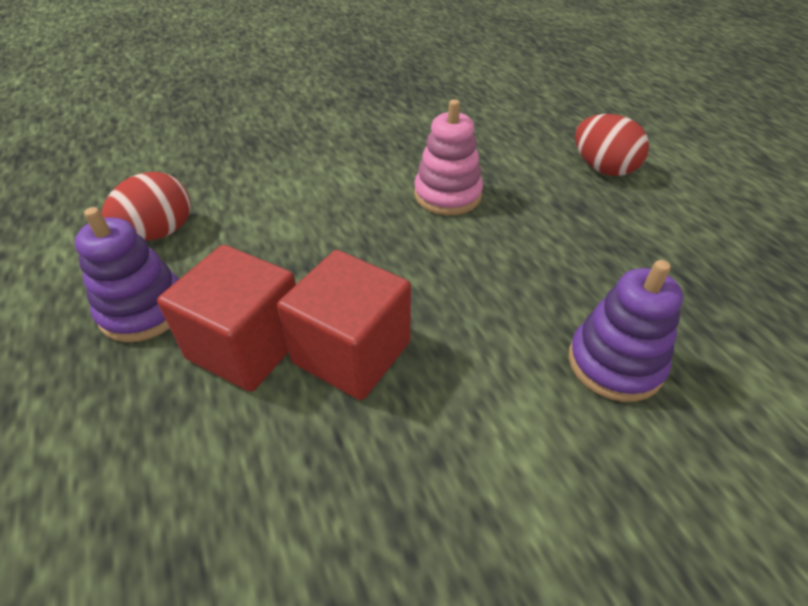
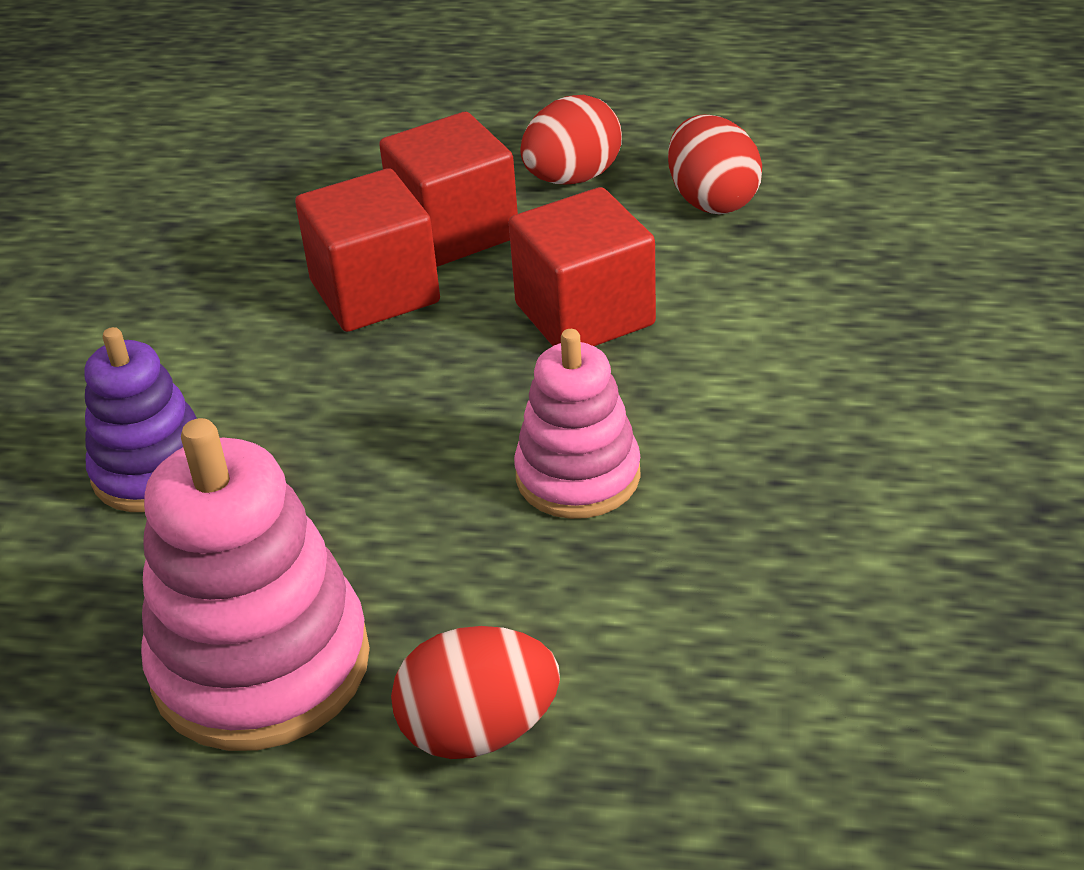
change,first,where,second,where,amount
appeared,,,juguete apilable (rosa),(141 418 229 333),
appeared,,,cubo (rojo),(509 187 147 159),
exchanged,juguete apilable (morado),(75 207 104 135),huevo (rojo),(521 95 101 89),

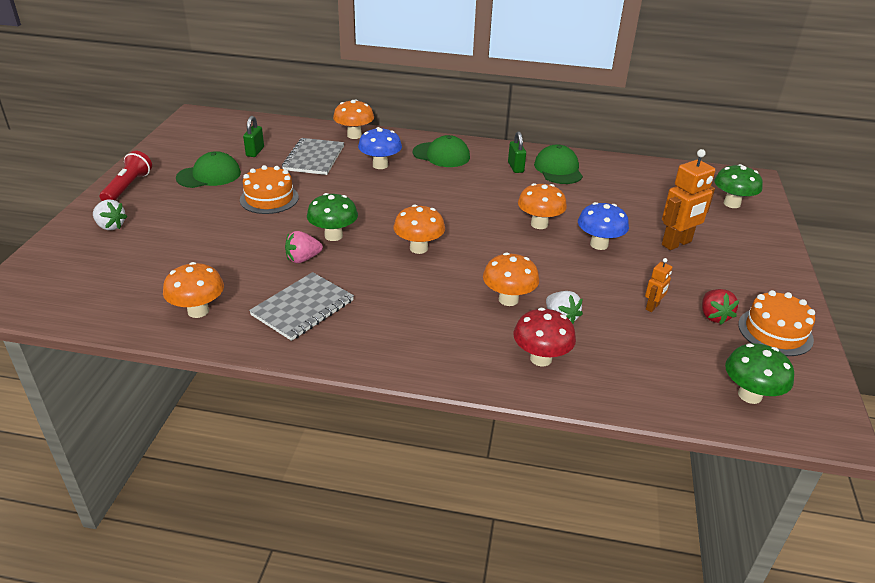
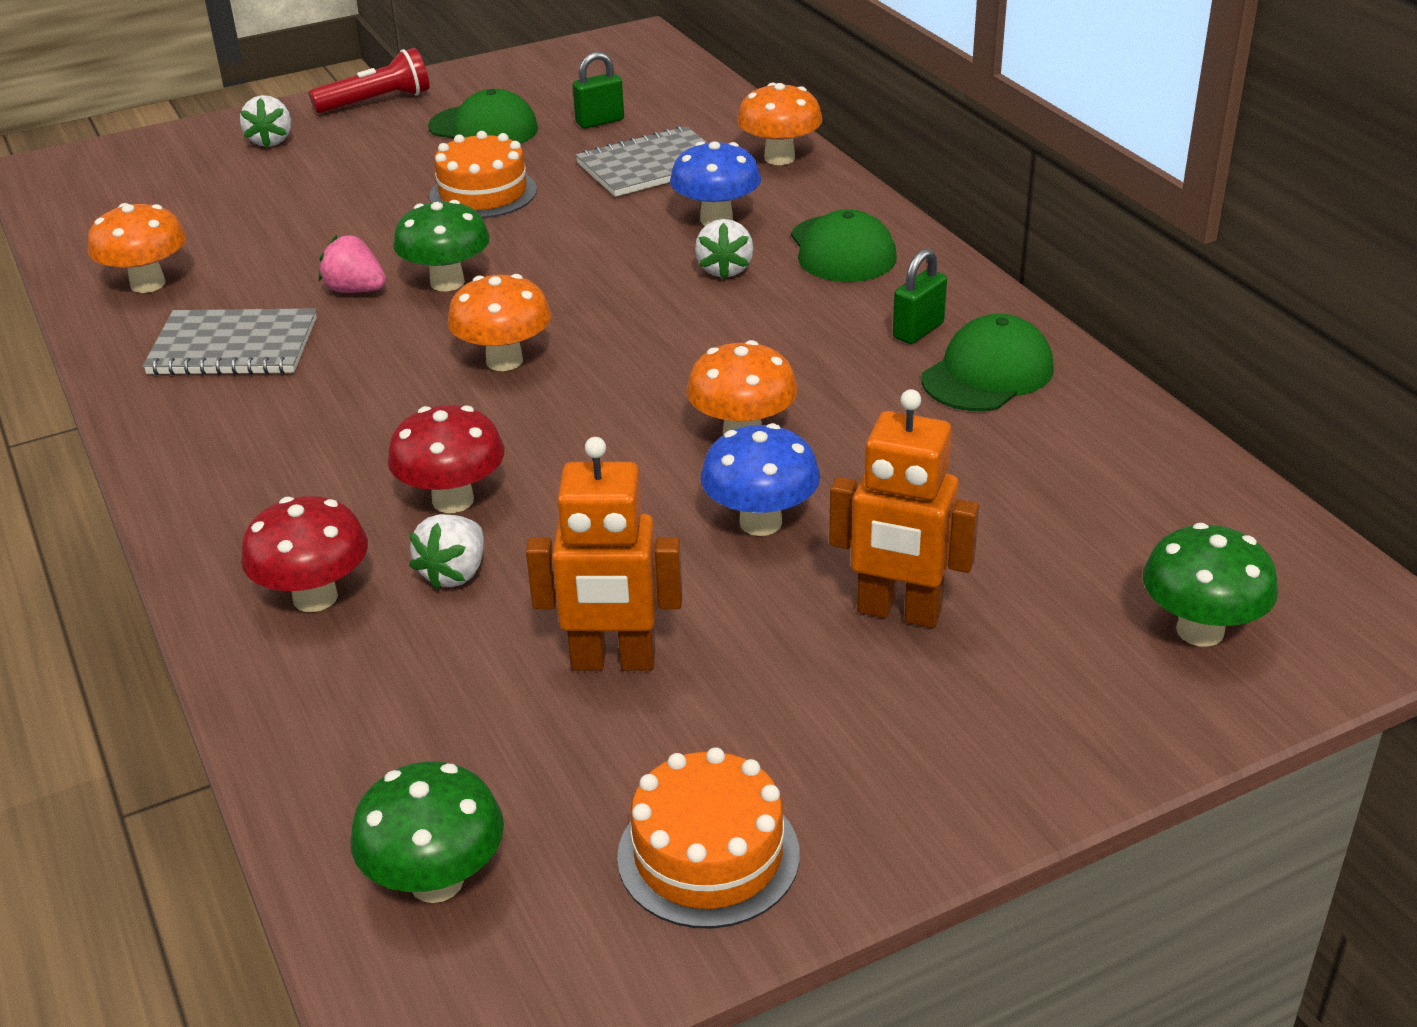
change,first,where,second,where,amount
missing,fresa (rojo),(702 289 37 36),,,
appeared,,,fresa (blanco),(695 219 58 60),
colour,seta (naranja),(483 253 56 53),seta (rojo),(388 405 117 108),
size,robot (naranja),(645 258 27 54),,(526 437 156 234),x1.96

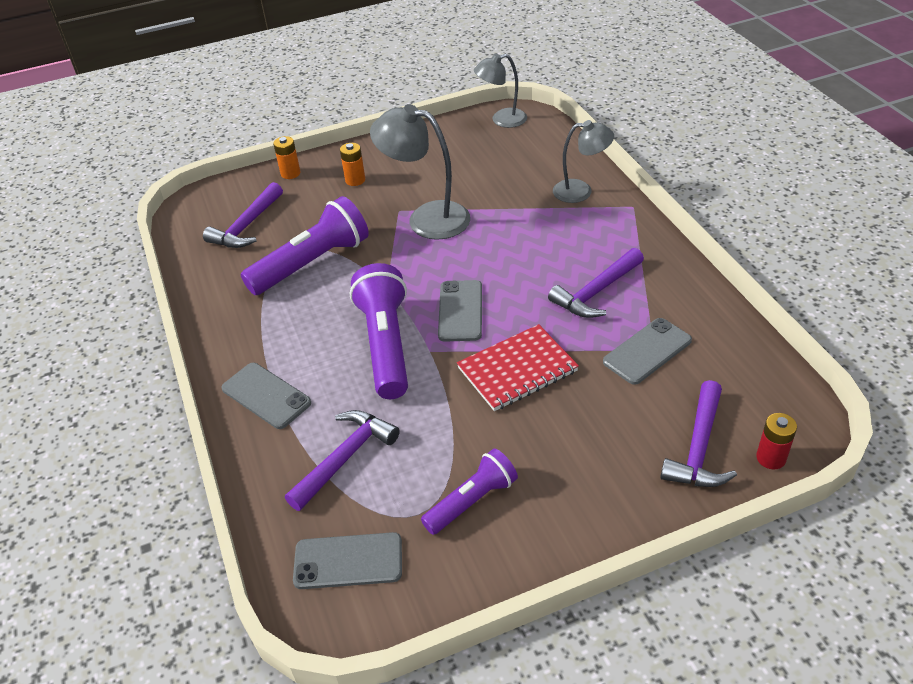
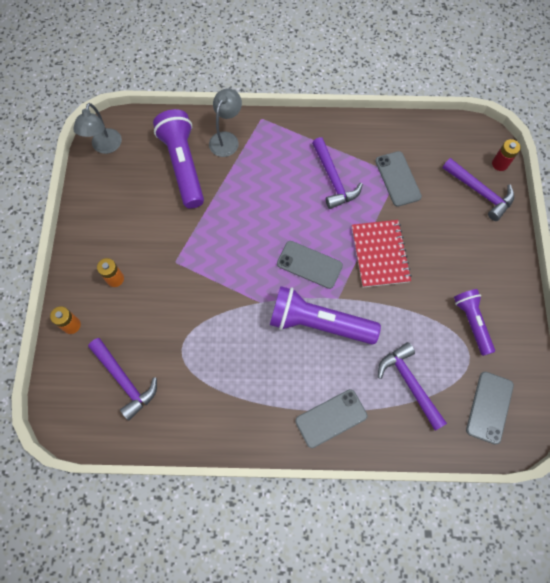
change,first,where,second,where,amount
missing,lámpara (gris),(370 104 101 136),,,
relocated,lámpara de mano (morado),(241 196 128 99),,(153 109 51 100),

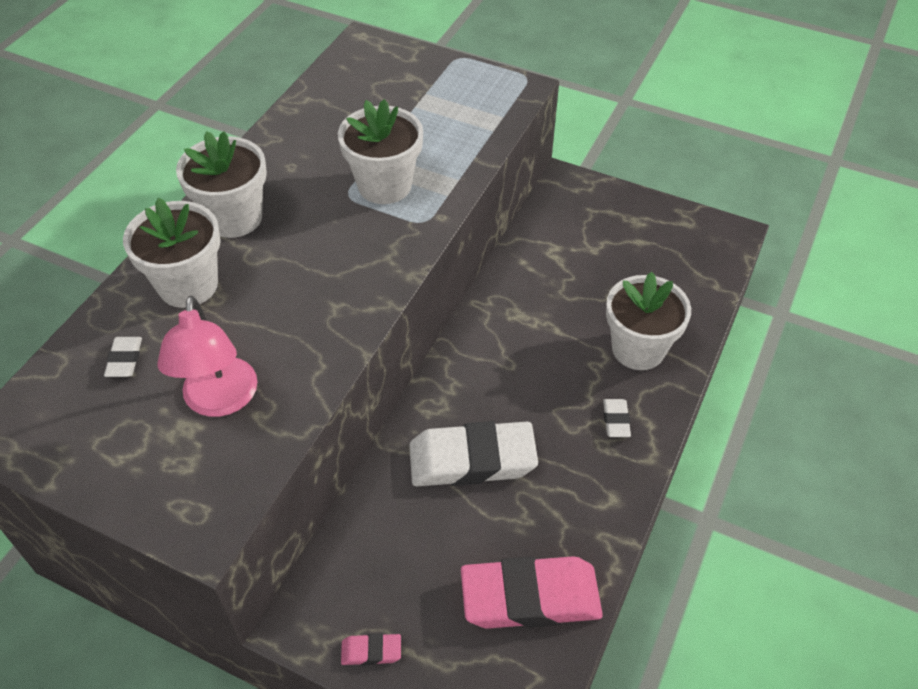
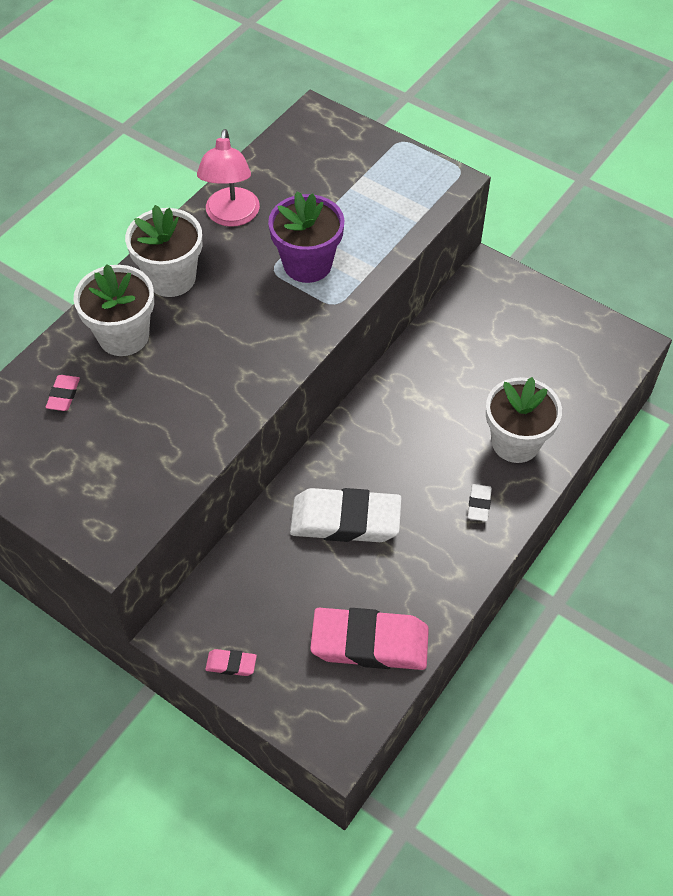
change,first,where,second,where,amount
relocated,lámpara (rosa),(157 295 101 122),,(197 129 63 98),
colour,goma de borrar (blanco),(104 337 38 40),goma de borrar (rosa),(46 375 34 36),
colour,maceta (blanco),(338 99 85 105),maceta (morado),(268 192 76 91),

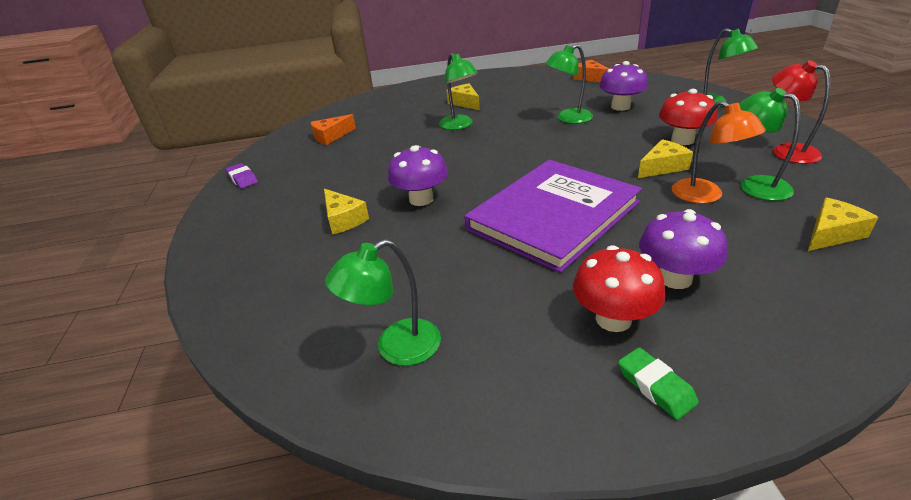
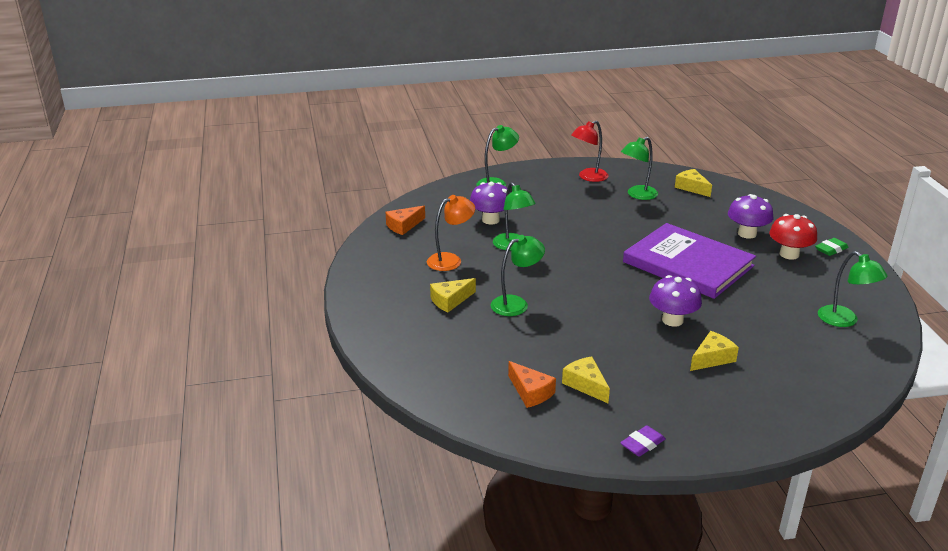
change,first,where,second,where,amount
missing,seta (rojo),(659 89 59 56),,,
relocated,queso (amarillo),(638 139 55 39),,(562 356 48 47),
relocated,lámpara (naranja),(672 101 94 102),,(427 195 48 76),

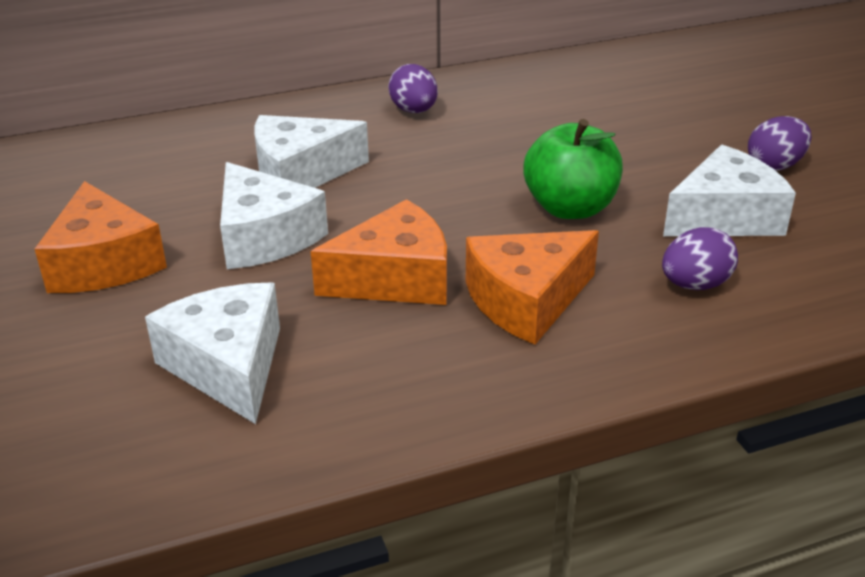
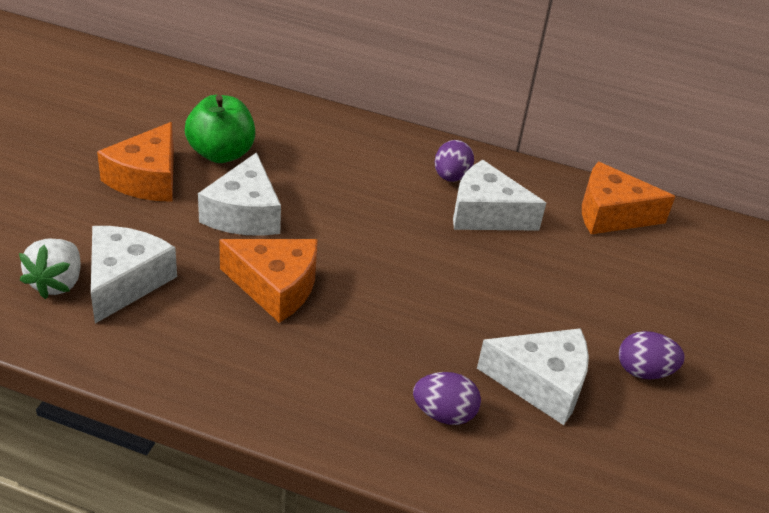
change,first,where,second,where,amount
appeared,,,fresa (blanco),(19 239 62 60),
relocated,queso (blanco),(255 115 114 73),,(453 160 93 71),
relocated,queso (naranja),(466 230 133 115),,(582 162 93 72),
relocated,manzana (verde),(523 119 100 100),,(185 95 70 68),

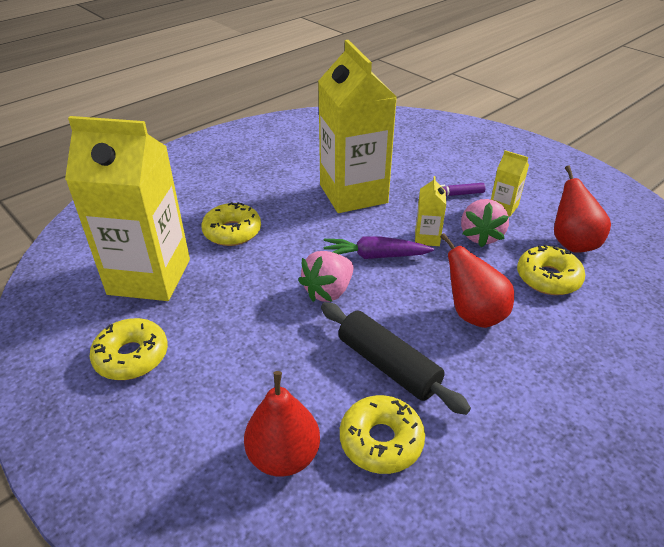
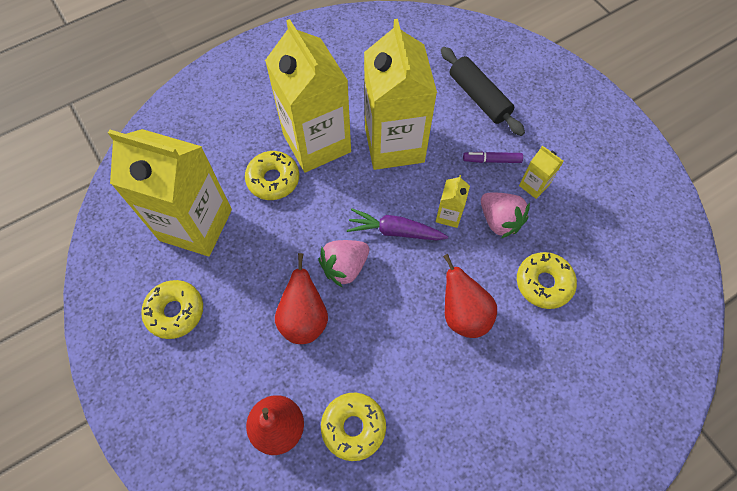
change,first,where,second,where,amount
appeared,,,cartón de leche (amarillo),(265 19 86 153),
relocated,rodillo (negro),(321 302 150 113),,(441 47 84 89),
relocated,pera (rojo),(554 166 57 87),,(275 253 53 91),
spun,fresa (rosa),(461 199 48 48),,(481 193 49 45),60 degrees counterclockwise

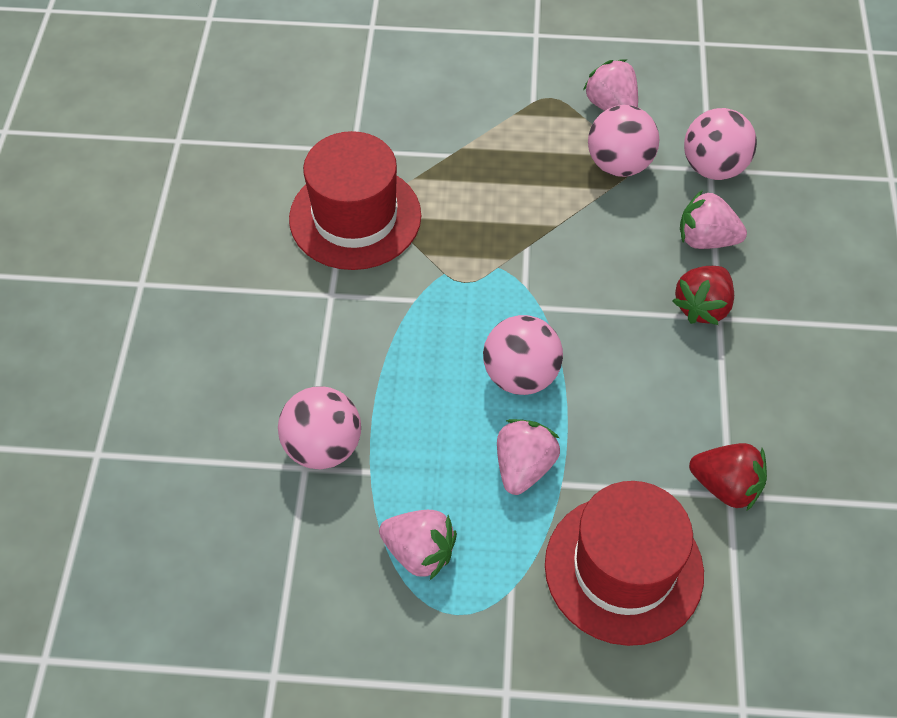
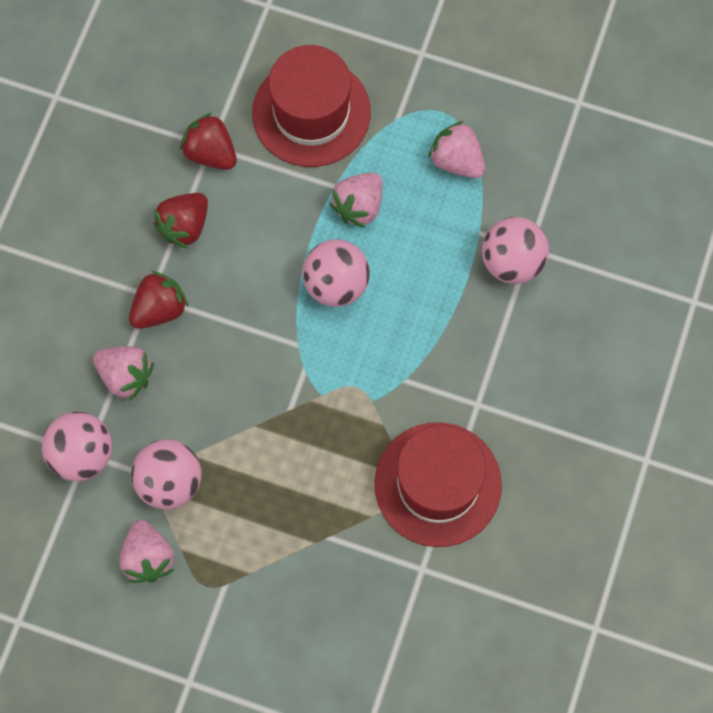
change,first,where,second,where,amount
appeared,,,fresa (rojo),(153 193 55 56),

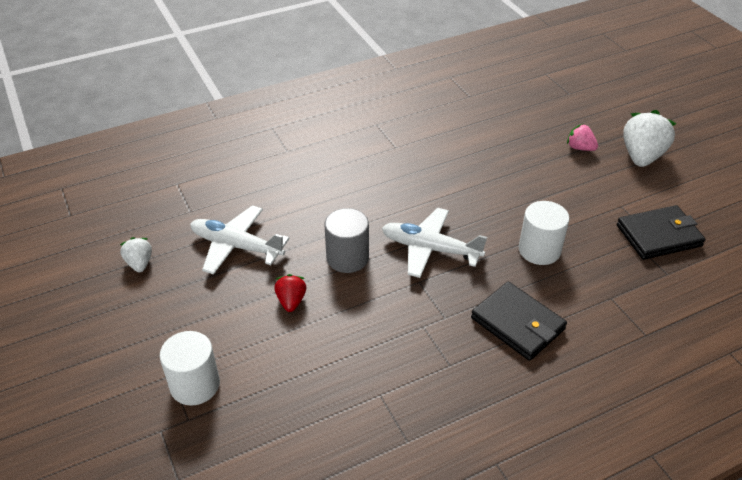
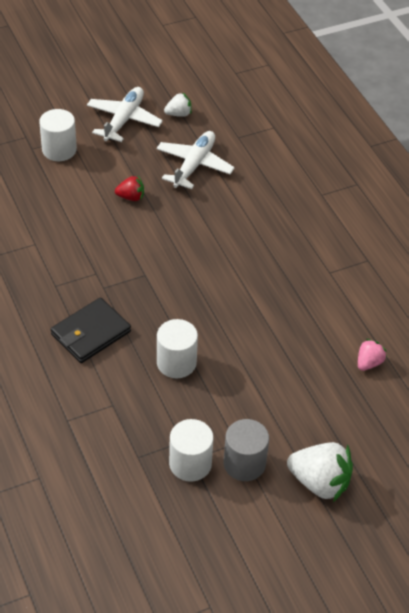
change,first,where,second,where,amount
relocated,cilindro (gris),(324 208 45 65),,(224 419 45 62),
relocated,avión (blanco),(382 208 105 70),,(87 87 76 55),
relocated,fresa (rosa),(567 124 31 27),,(358 339 29 32),
exchanged,cartera (negro),(617 205 88 55),cilindro (blanco),(169 419 45 63),

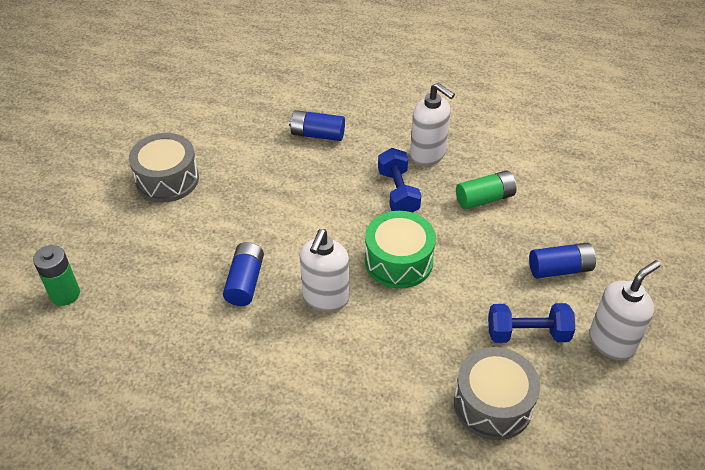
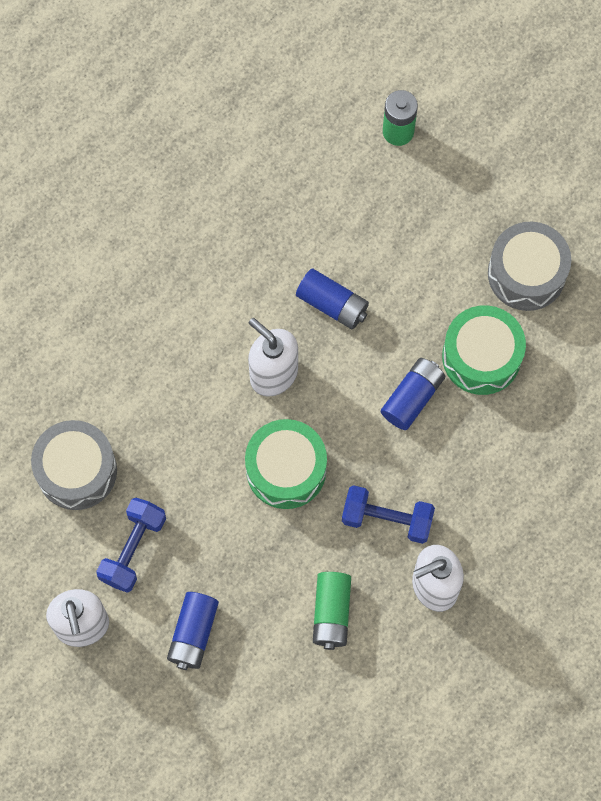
change,first,where,second,where,amount
appeared,,,tambor (verde),(442 305 84 90),
relocated,pila (azul),(289 110 56 31),,(381 358 64 72),

